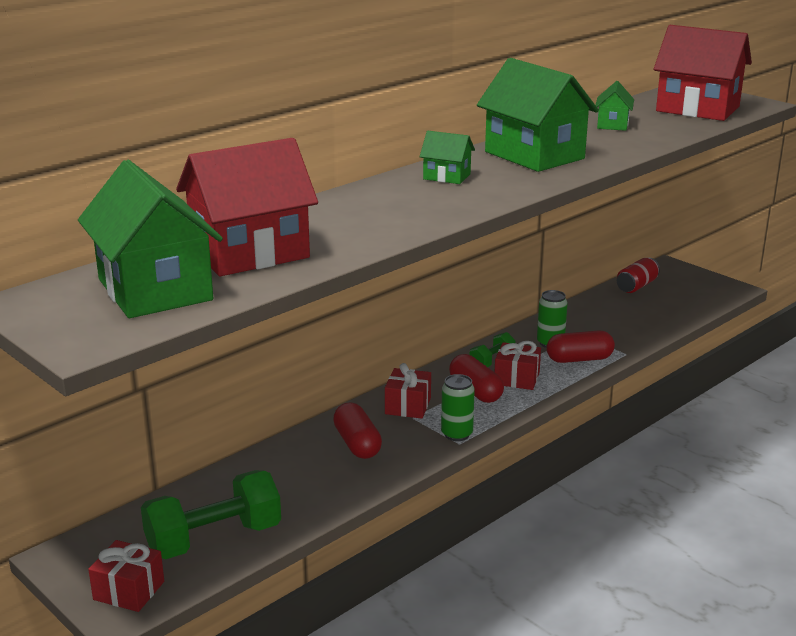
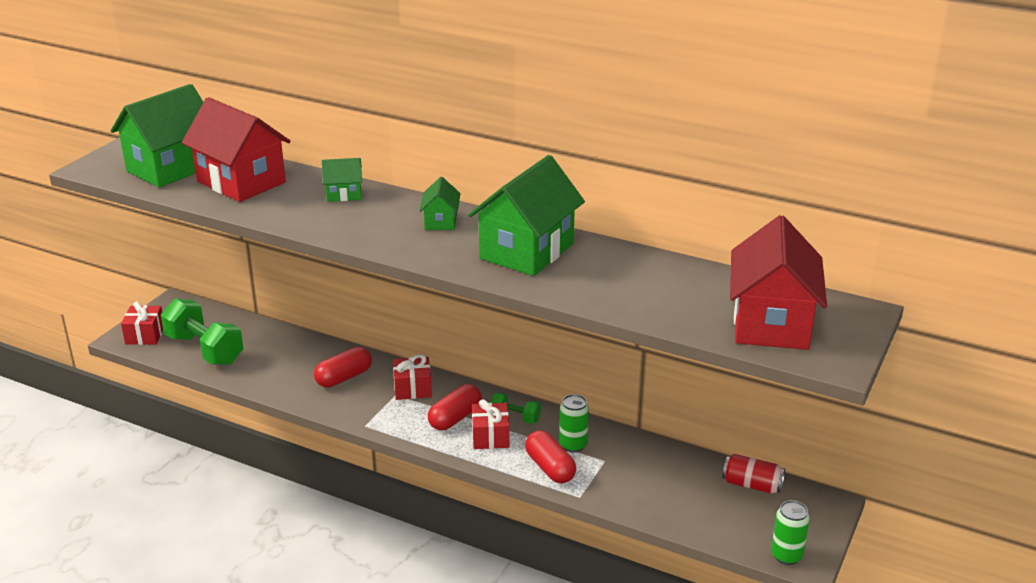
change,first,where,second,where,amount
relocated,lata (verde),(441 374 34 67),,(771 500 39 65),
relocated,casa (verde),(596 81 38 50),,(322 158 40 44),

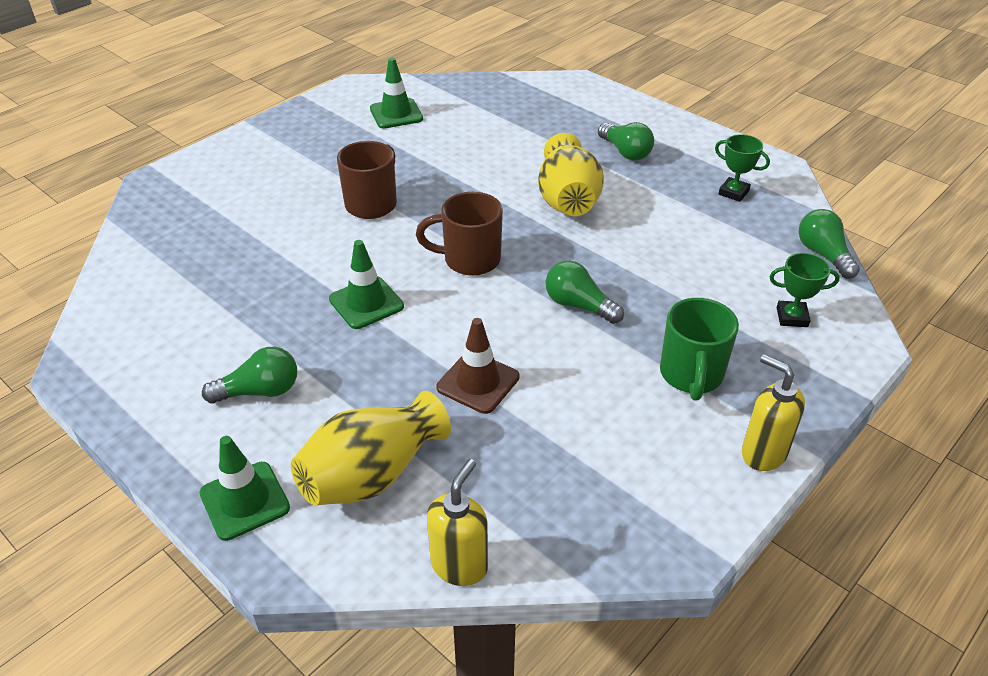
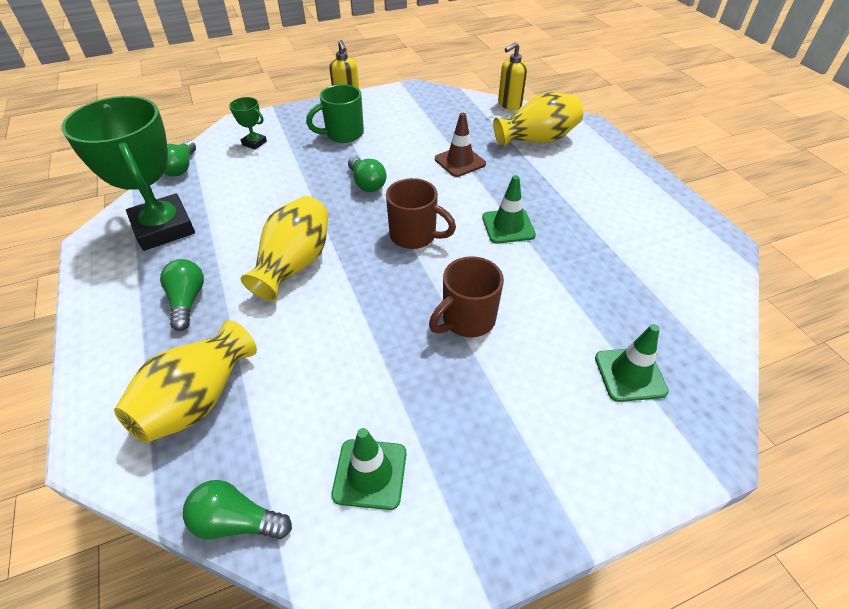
change,first,where,second,where,amount
appeared,,,florero (amarillo),(114 320 143 123),
relocated,cono de tráfico (verde),(199 436 91 105),,(595 324 74 78),
relocated,bombilla (verde),(202 347 95 57),,(183 480 109 60),
spun,taza (verde),(660 298 79 103),,(306 84 58 59),150 degrees counterclockwise
size,trofeo (verde),(715 134 55 68),,(61 96 134 155),x2.40

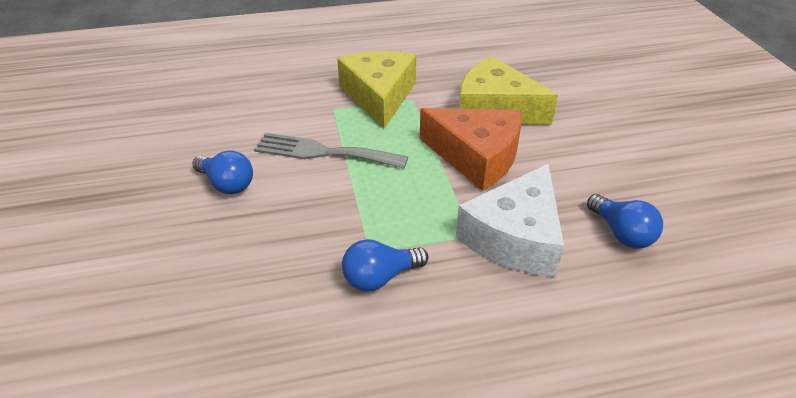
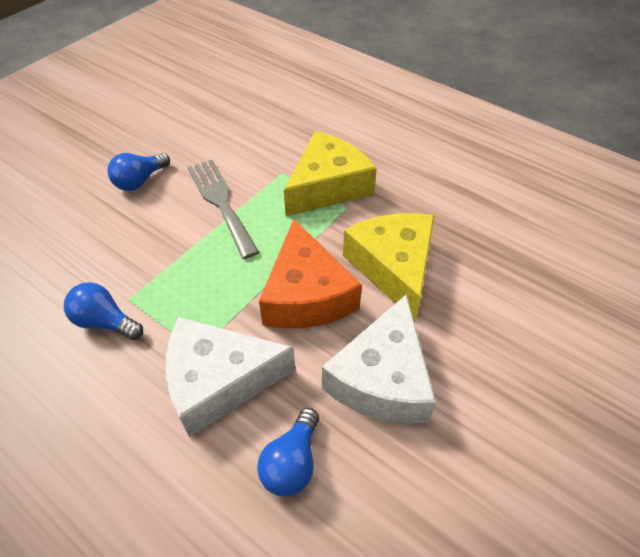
change,first,where,second,where,amount
appeared,,,queso (blanco),(322 294 114 130),
spun,bombilla (azul),(192 150 61 44),,(107 153 63 38),45 degrees clockwise

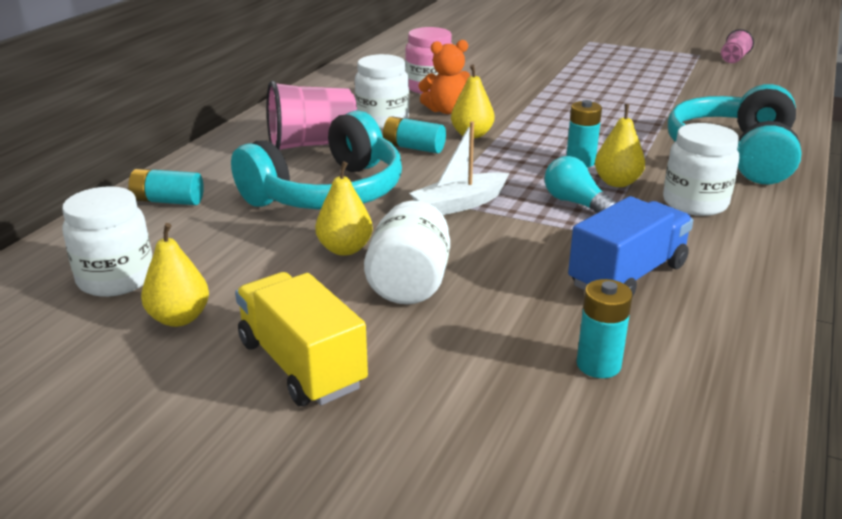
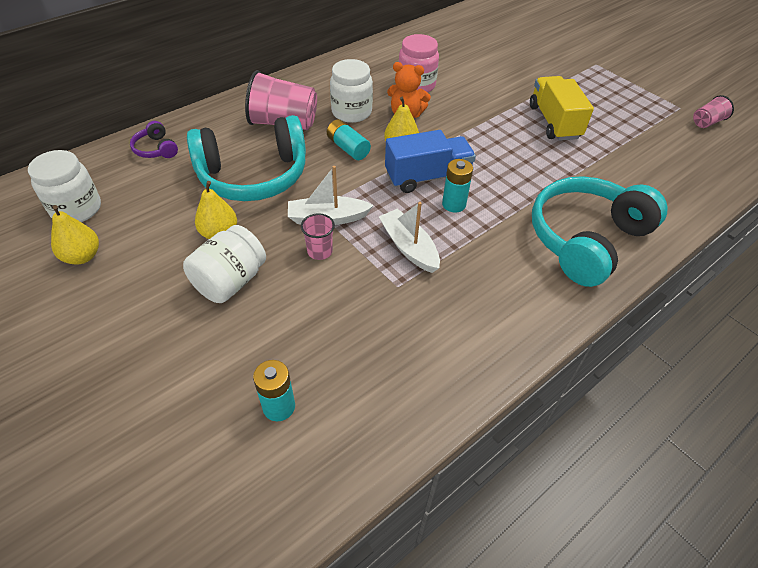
change,first,where,second,where,amount
missing,pera (amarillo),(595 104 50 83),,,
missing,tarro (blanco),(663 123 76 93),,,
appeared,,,vaso (rosa),(301 213 34 47),
relocated,camión (amarillo),(235 272 133 134),,(530 76 64 65),
relocated,camión (azul),(568 196 125 101),,(385 130 91 63),
exchanged,pila (turquesa),(128 169 76 36),auriculares (morado),(130 121 48 37),
exchanged,bombilla (turquesa),(544 156 73 57),barco (blanco),(379 202 61 71),

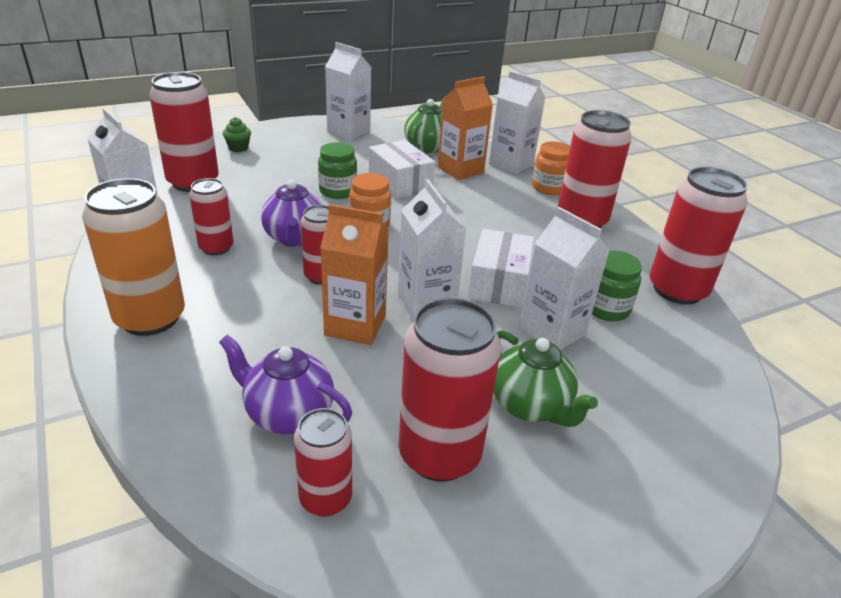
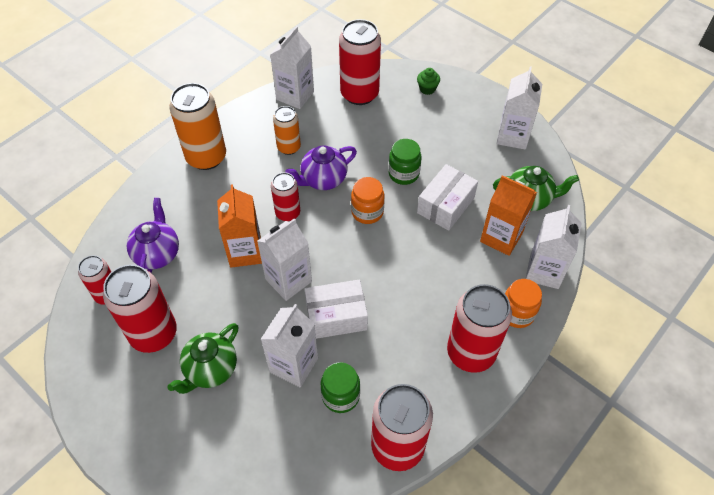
change,first,where,second,where,amount
colour,lata (rojo),(189 178 45 77),lata (naranja),(273 106 28 49),

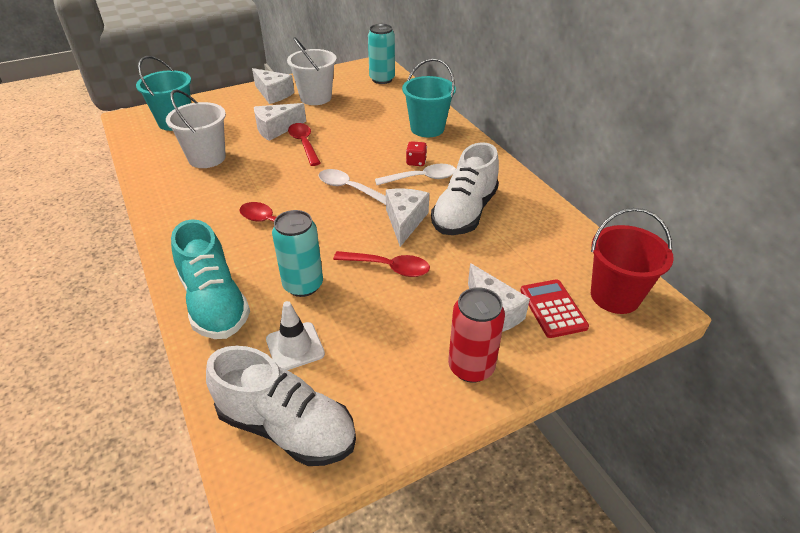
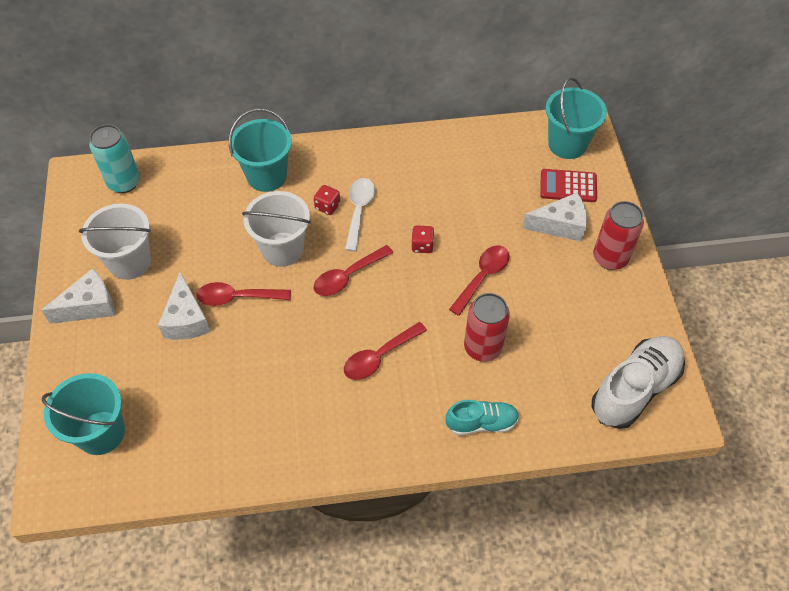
change,first,where,second,where,amount
missing,cono de tráfico (blanco),(266 301 59 69),,,
missing,zapato (blanco),(431 142 68 93),,,
relocated,balde (blanco),(166 89 60 79),,(242 191 69 76),
exchanged,queso (blanco),(386 189 43 58),dado (rojo),(411 225 24 28),
colour,lata (turquesa),(272 210 51 87),lata (rojo),(464 293 46 69),
colour,cuchara (blanco),(319 169 67 36),cuchara (rojo),(314 245 79 51),
colour,balde (rojo),(591 208 83 106),balde (turquesa),(546 77 61 82),
size,zapato (turquesa),(171 219 79 120),,(446 400 73 36),x0.59

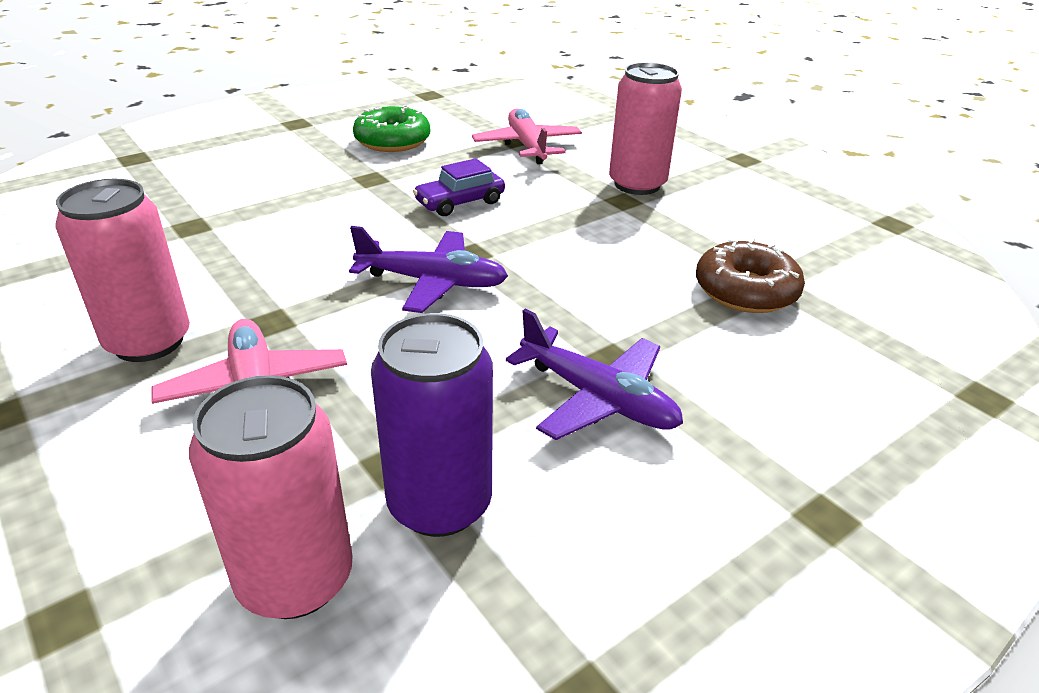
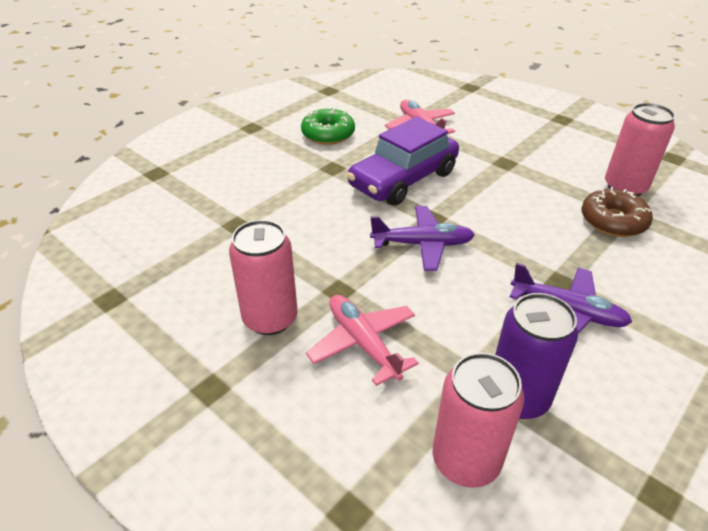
change,first,where,second,where,amount
relocated,lata (rosa),(609 62 73 133),,(605 103 70 93),
size,coche (morado),(413 158 92 58),,(347 117 112 88),x1.99

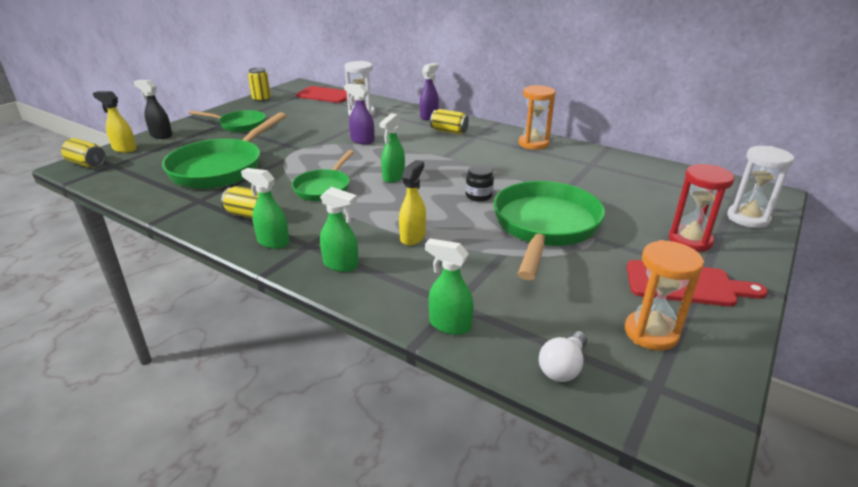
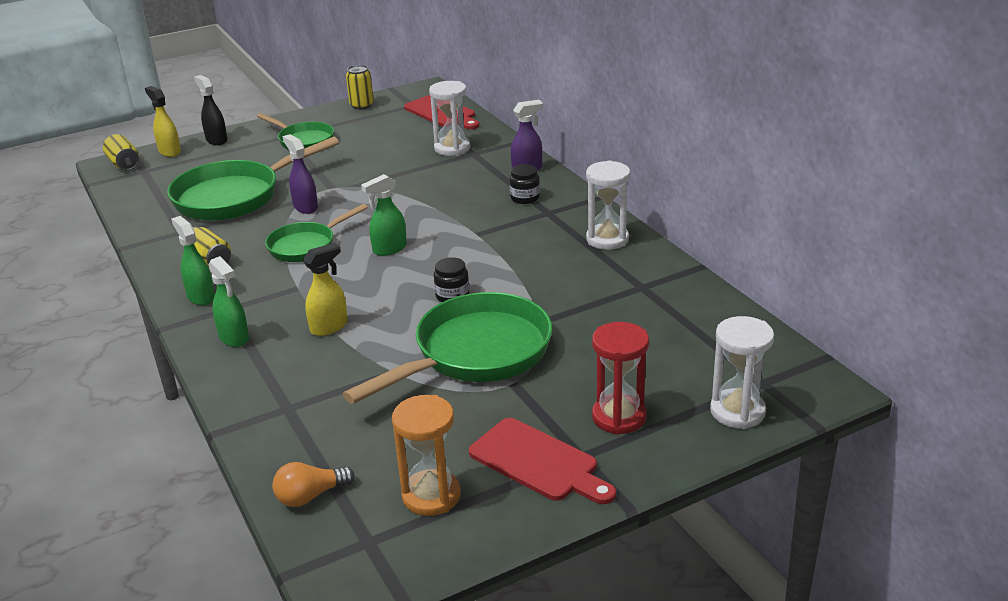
change,first,where,second,where,amount
missing,pulverizador (verde),(425 238 49 97),,,
relocated,pulverizador (morado),(344 84 31 60),,(283 134 35 80),
exchanged,lata (amarillo),(430 109 39 26),tarro (negro),(509 164 31 40),
colour,reloj de arena (naranja),(518 85 38 65),reloj de arena (blanco),(586 160 44 90),
colour,bombilla (blanco),(539 331 48 51),bombilla (naranja),(272 462 82 45),

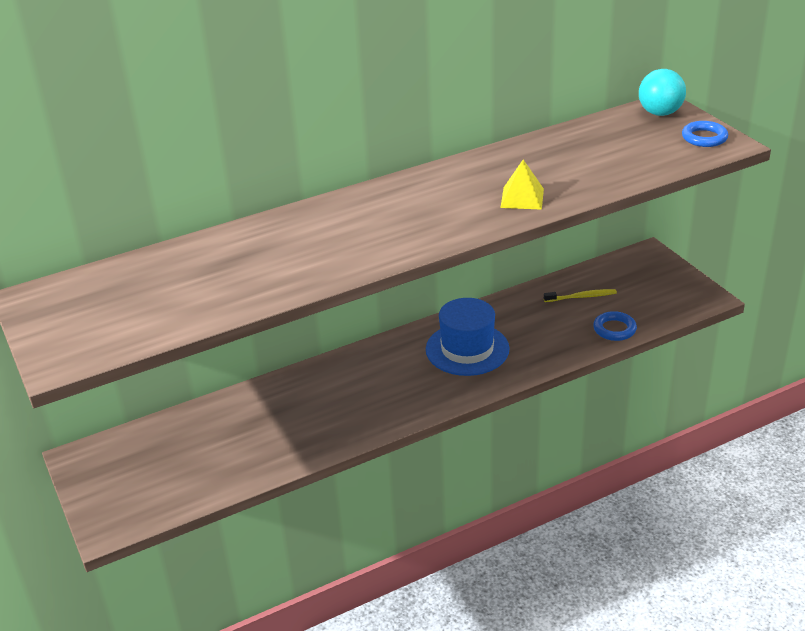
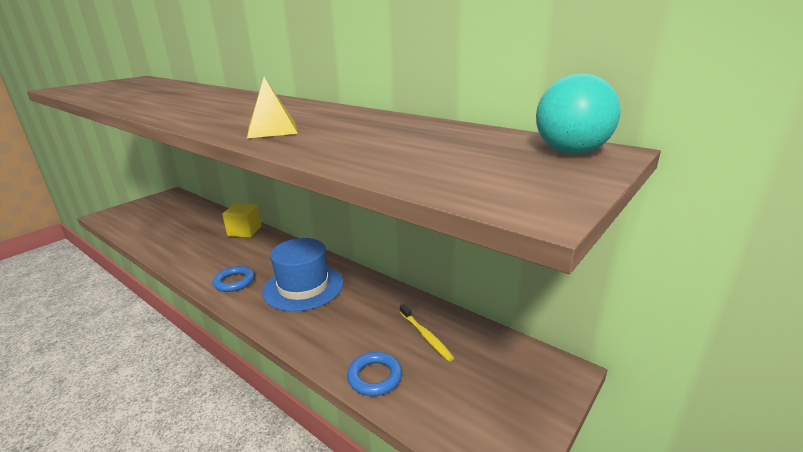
change,first,where,second,where,amount
appeared,,,cubo (amarillo),(222 203 39 34),
relocated,anillo (azul),(682 121 46 26),,(212 266 43 26),

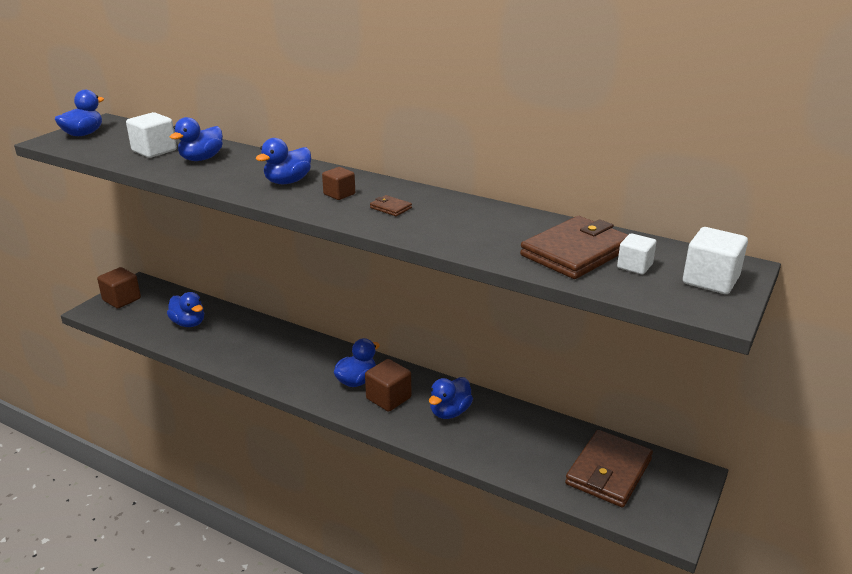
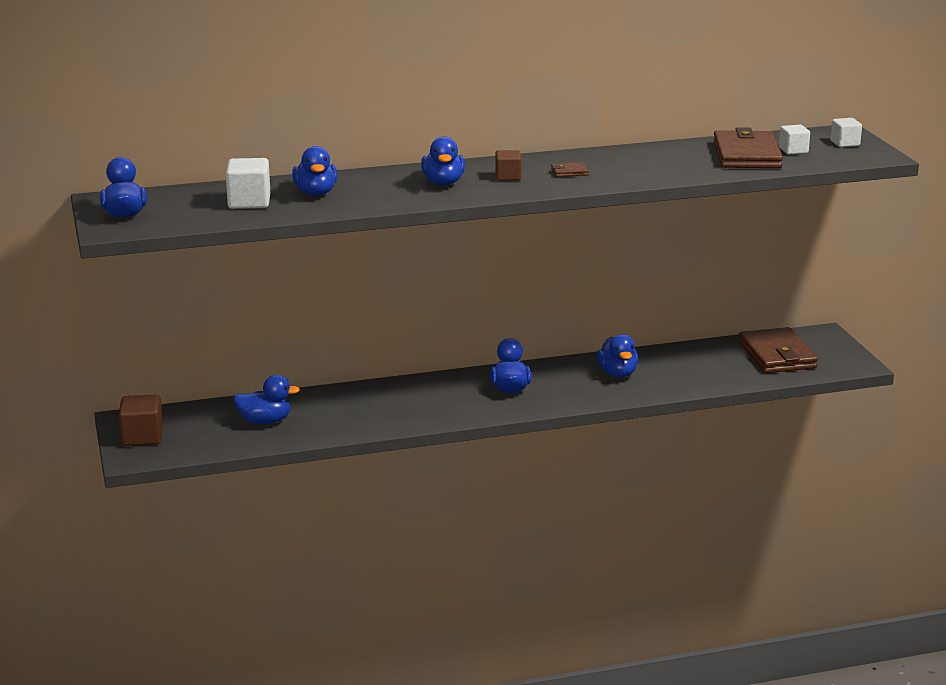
change,first,where,second,where,amount
missing,cubo (marrón),(365 359 46 53),,,
size,cubo (blanco),(683 227 65 67),,(830 118 32 29),x0.63

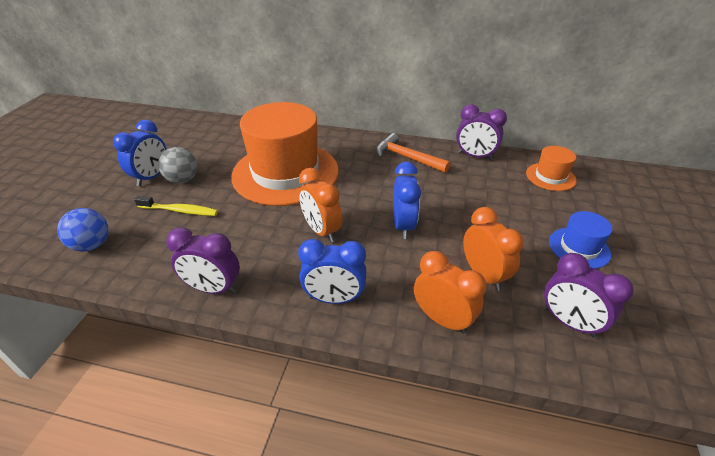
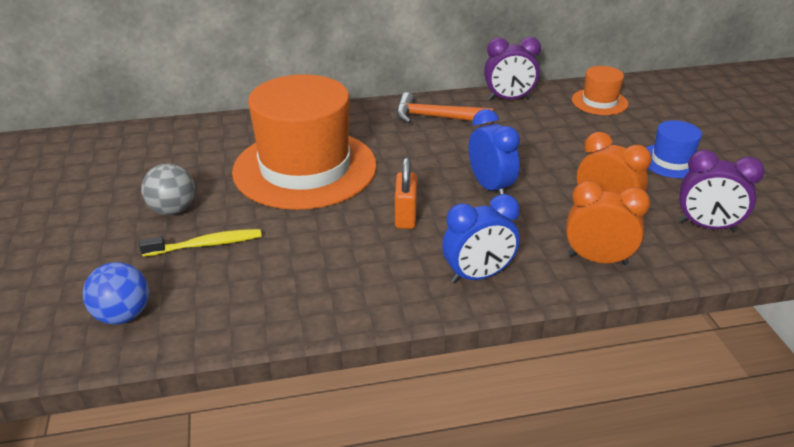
change,first,where,second,where,amount
missing,despertador (azul),(113 120 54 66),,,
missing,despertador (morado),(166 227 74 67),,,
exchanged,despertador (naranja),(299 168 43 74),candado (naranja),(395 157 22 72),

